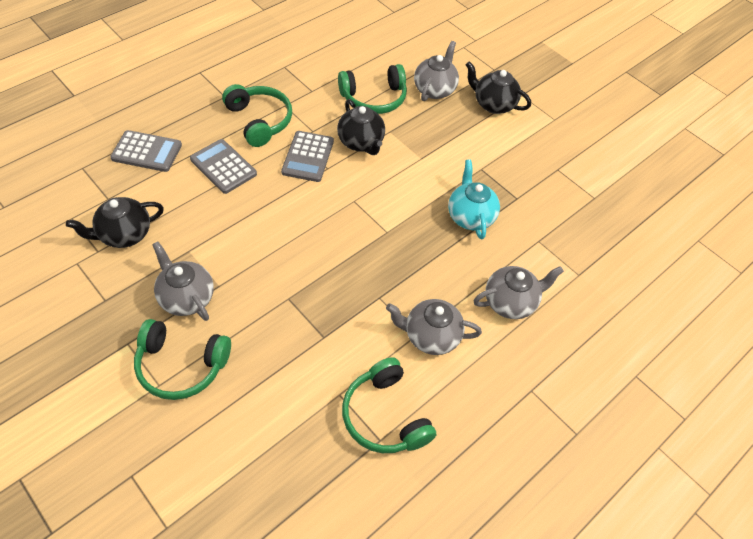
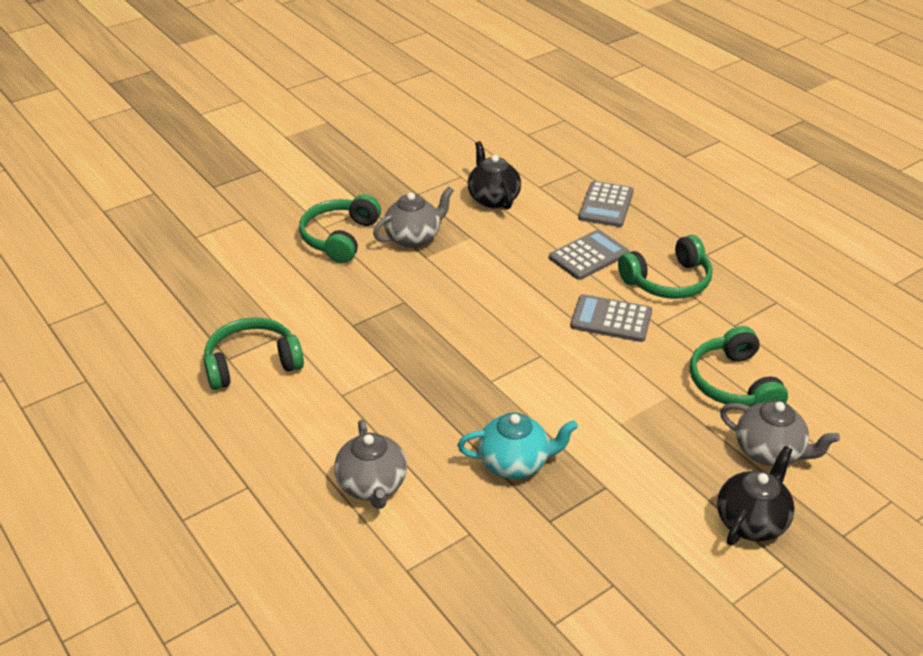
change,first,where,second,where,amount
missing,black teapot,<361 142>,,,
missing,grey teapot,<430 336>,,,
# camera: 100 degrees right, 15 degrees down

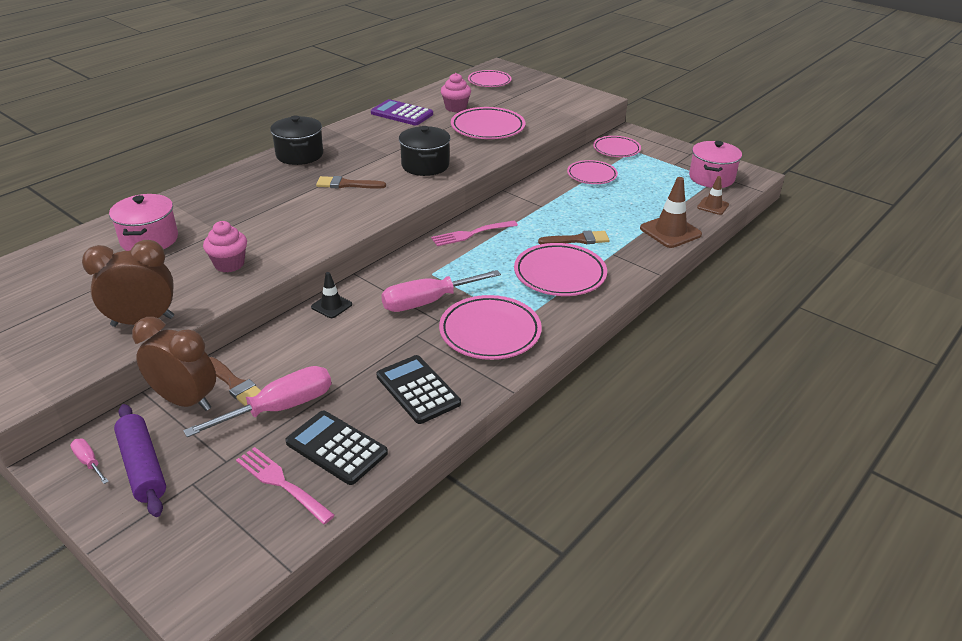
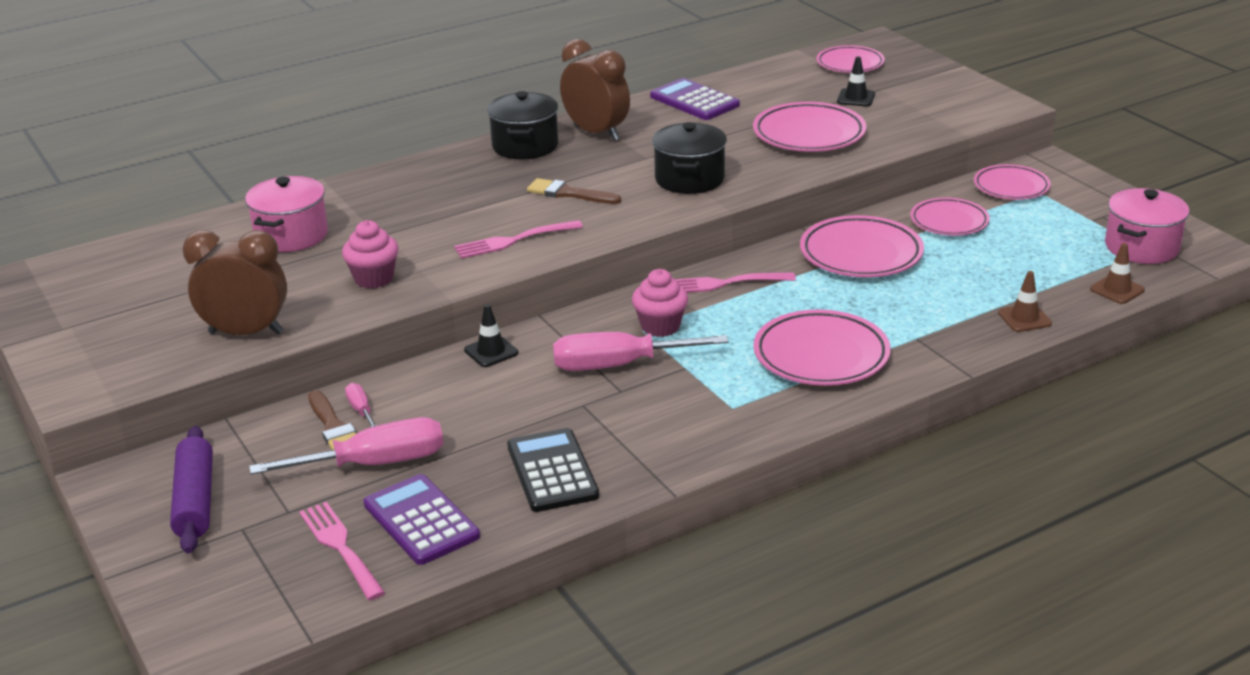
change,first,where,second,where,amount
relocated,pink screwdriver,<89 462>,,<361 410>,
relocated,brown clock,<186 401>,,<596 133>,
colour,black calculator,<336 448>,purple calculator,<421 520>,
relocated,pink plate,<490 332>,,<861 254>,
relocated,pink cupcake,<456 108>,,<660 326>,
missing,brown brush,<578 240>,,,
size,brown traffic cone,<670 231>,,<1024 318>,x0.58
appeared,,,pink fork,<514 240>,
appeared,,,black traffic cone,<856 98>,
# camera: 20 degrees right, 5 degrees down

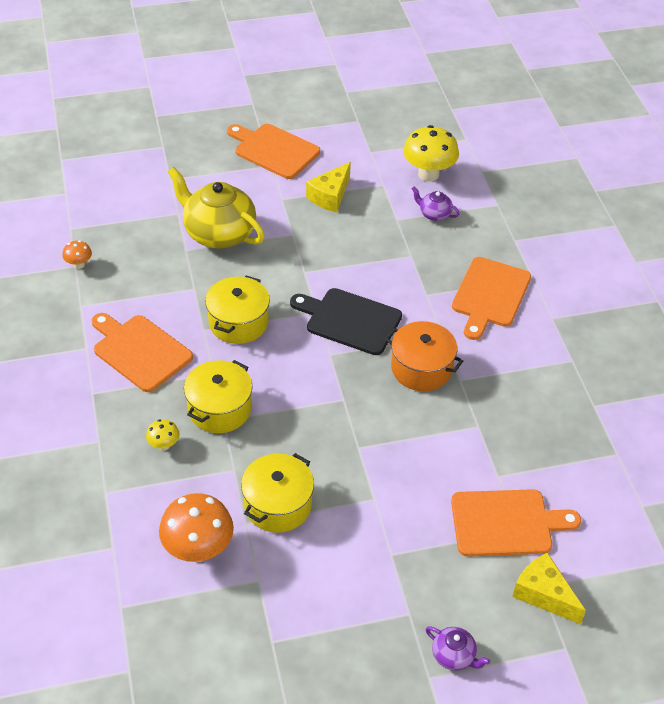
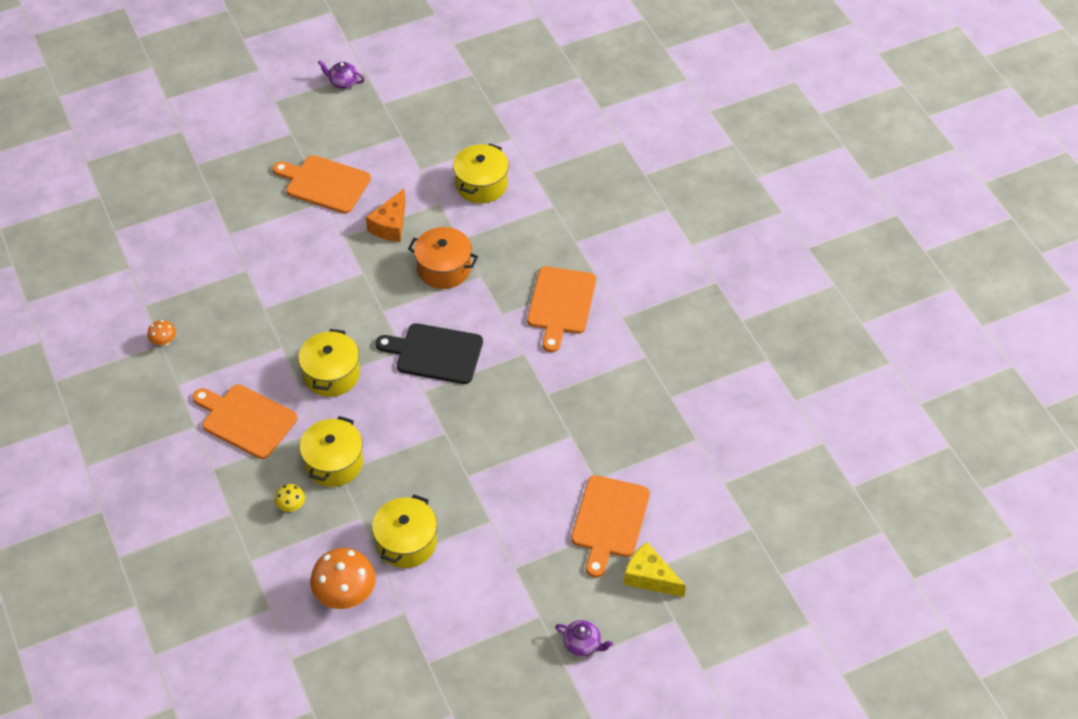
change,first,where,second,where,amount
missing,yellow teapot,<218 233>,,,
colour,yellow cheese,<330 196>,orange cheese,<390 225>,
relocated,orange pot,<421 368>,,<444 268>,
exchanged,yellow mushroom,<428 174>,yellow pot,<481 184>,
relocated,purple teapot,<434 214>,,<343 82>,
spun,orange cutting board,<506 523>,,<609 521>,120 degrees clockwise
# camera: 10 degrees left, 5 degrees up

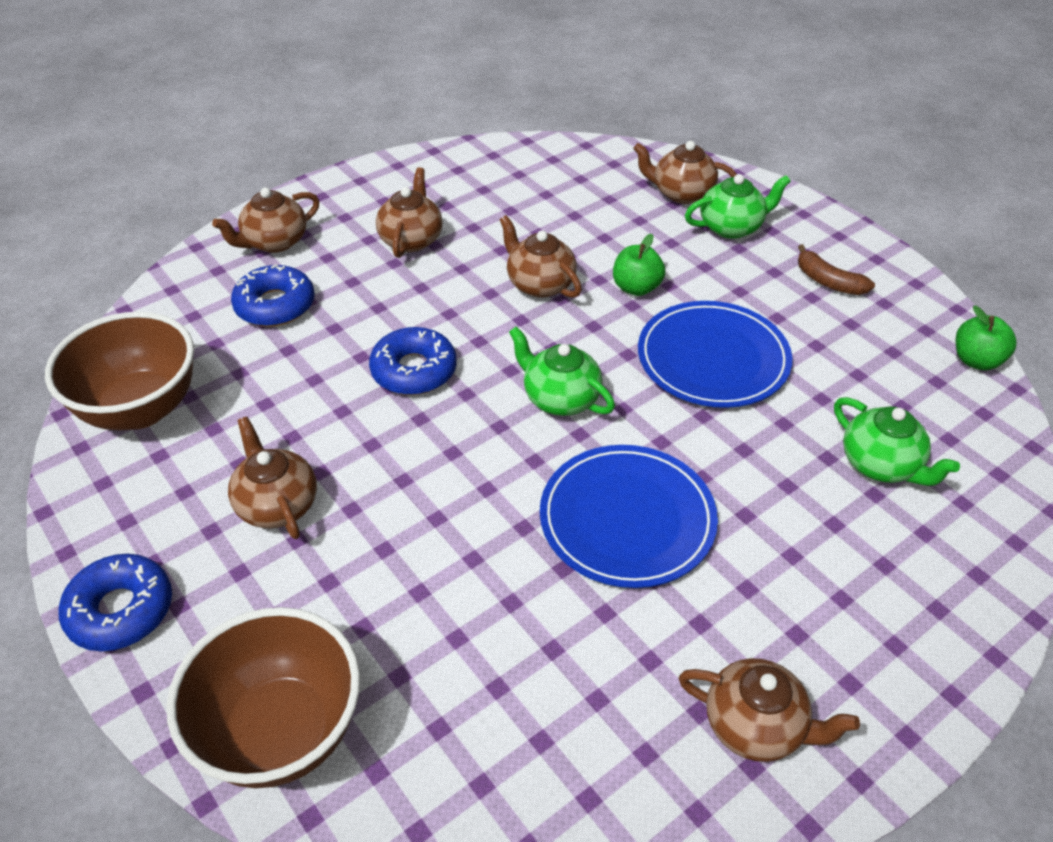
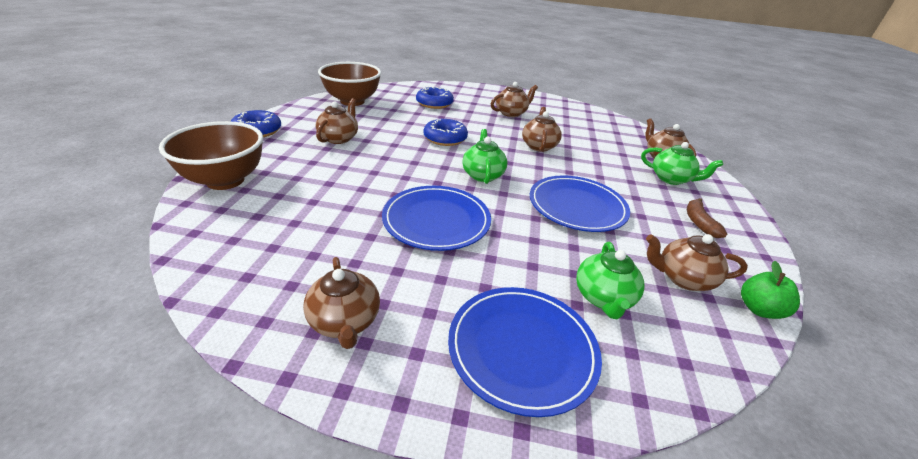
change,first,where,second,where,amount
relocated,brown teapot,<274 242>,,<683 278>,
missing,green apple,<636 288>,,,
appeared,,,blue plate,<522 349>,
# camera: 45 degrees right, 10 degrees down

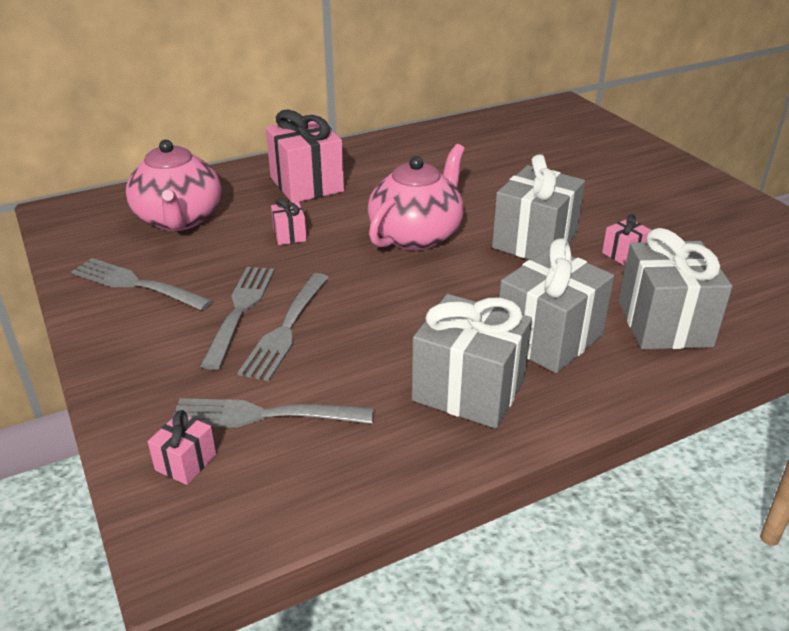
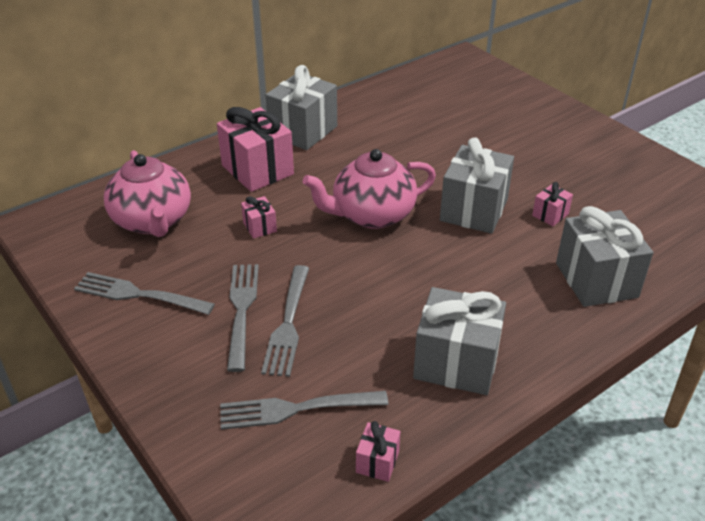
change,first,where,second,where,amount
relocated,pink gift,<186 462>,,<377 462>,
spun,pink teapot,<416 235>,,<372 215>,135 degrees counterclockwise
relocated,grey gift,<549 338>,,<303 131>,
# camera: 10 degrees left, 5 degrees up

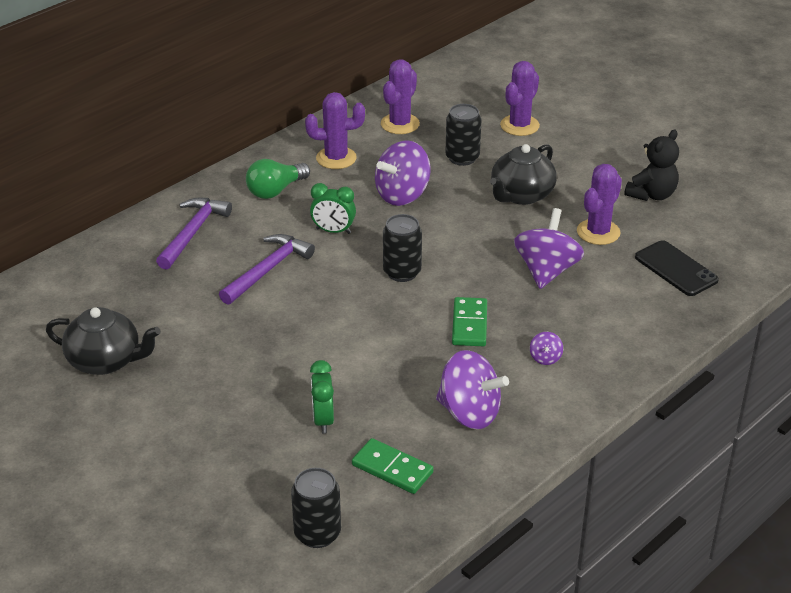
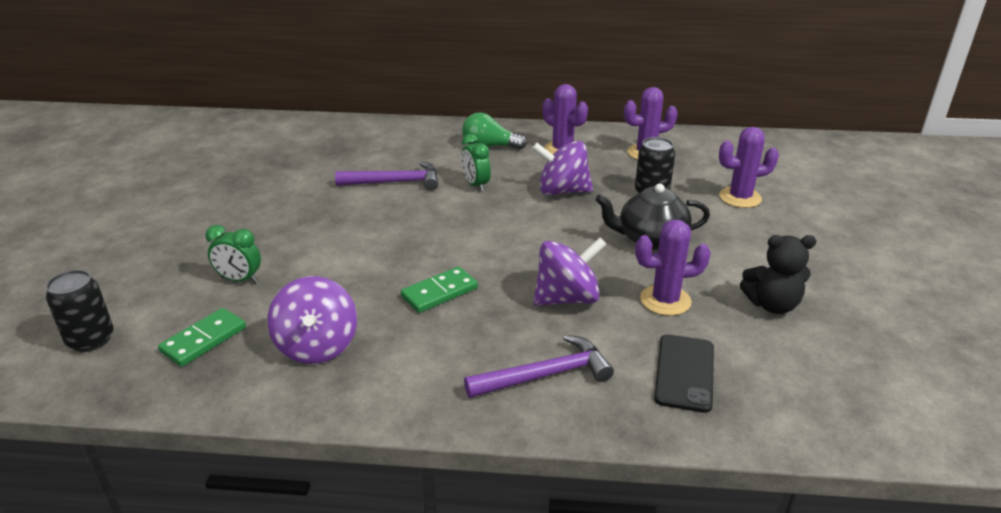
change,first,where,second,where,amount
missing,black teapot,<105 361>,,,
relocated,purple hammer,<193 232>,,<546 375>,
spun,green clock,<323 420>,,<239 280>,120 degrees counterclockwise
spun,green domino,<392 469>,,<203 340>,45 degrees clockwise
missing,black can,<402 272>,,,
missing,purple spinning top,<545 358>,,,
# camera: 50 degrees right, 5 degrees down

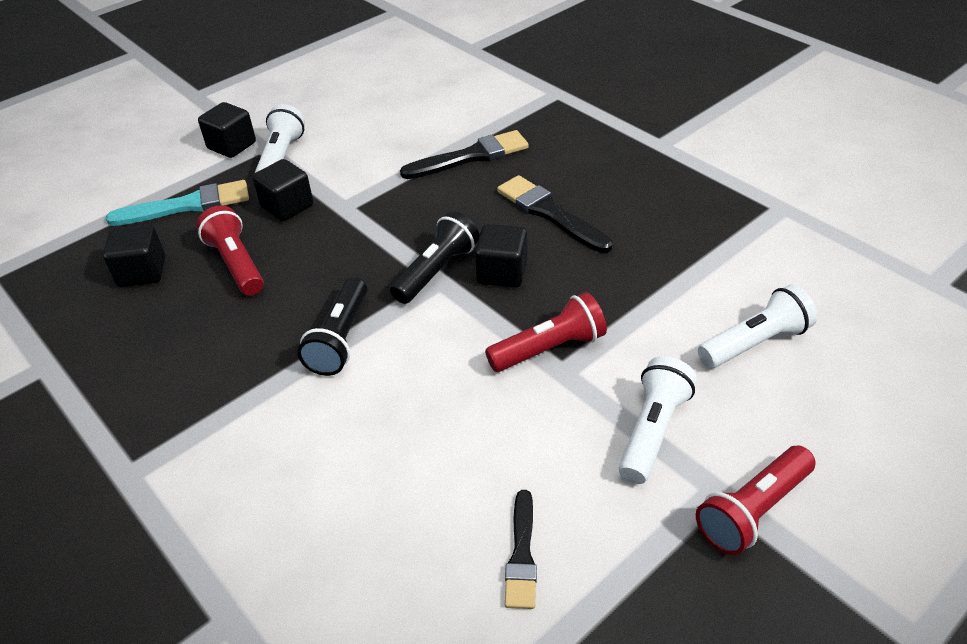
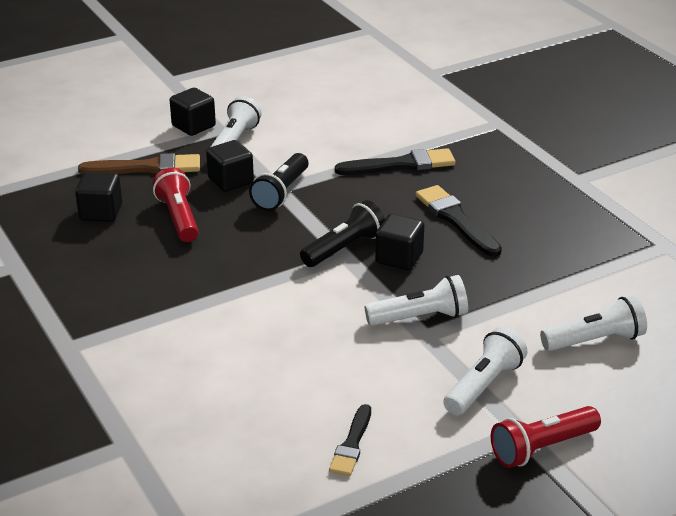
change,first,where,second,where,amount
colour,turquoise brush,<187 205>,brown brush,<147 168>,
relocated,black flashlight,<340 339>,,<281 193>,
colour,red flashlight,<549 348>,white flashlight,<420 317>,
# camera: 10 degrees right, 10 degrees down

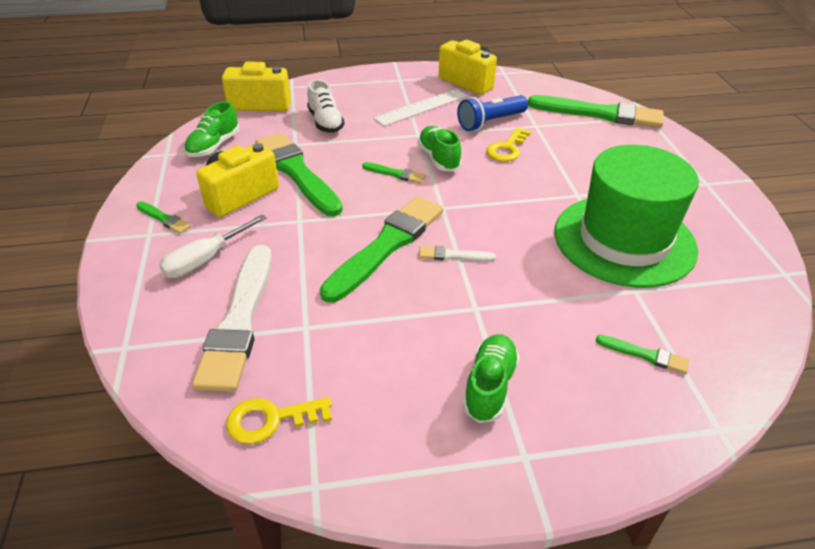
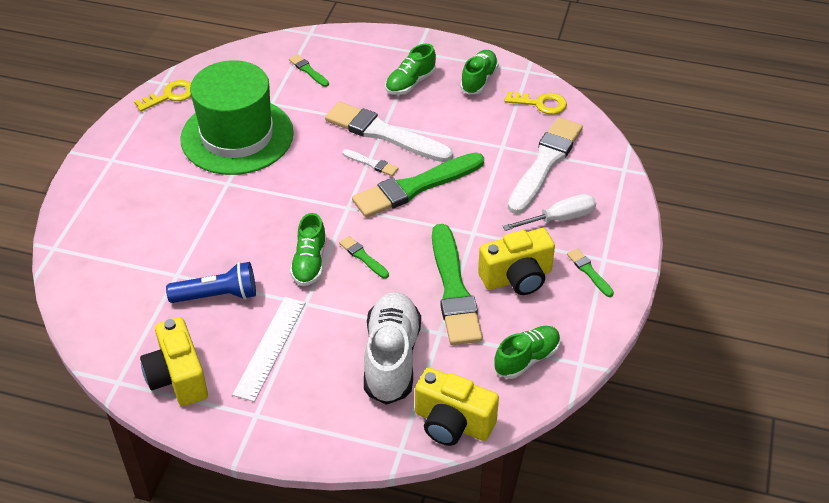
change,first,where,second,where,amount
size,white shoe,<325 122>,,<391 358>,x1.62
spun,white ruler,<421 107>,,<270 347>,60 degrees counterclockwise
relocated,yellow key,<507 148>,,<170 96>,
missing,green brush,<600 114>,,,
appeared,,,white brush,<384 134>,
appeared,,,green shoe,<479 80>,
# camera: 155 degrees left, 5 degrees up

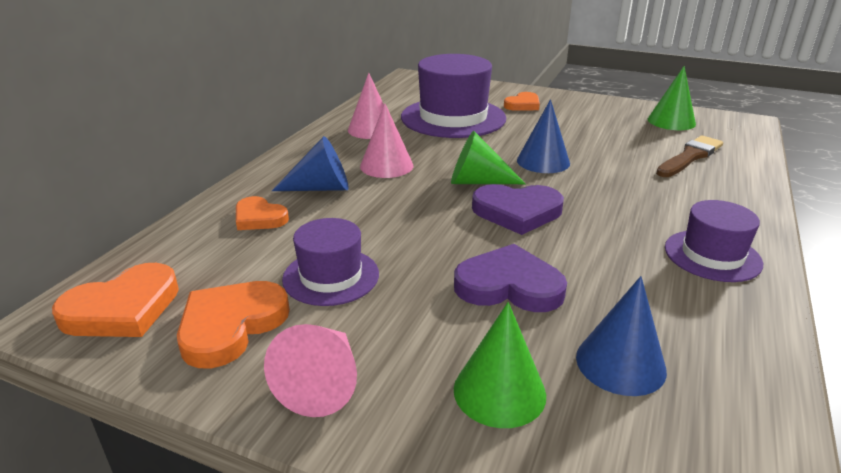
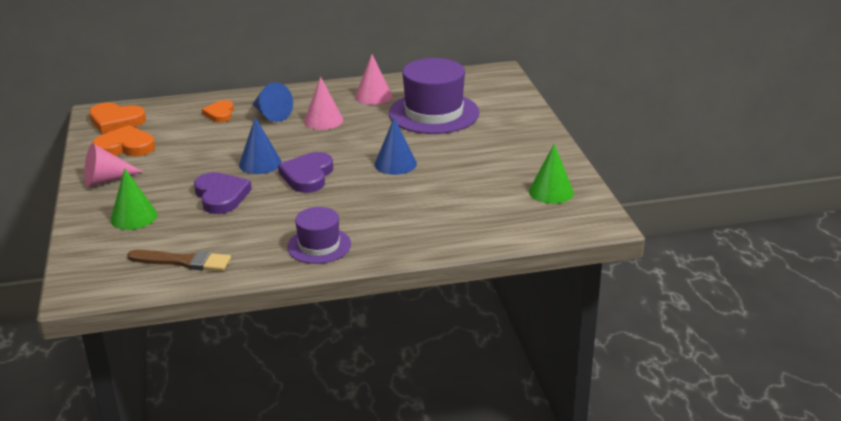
change,first,where,second,where,amount
missing,purple hat,<331 276>,,,
missing,green cone,<477 182>,,,
spun,purple heart,<517 212>,,<307 176>,45 degrees clockwise
missing,orange heart,<523 105>,,,
relocated,blue cone,<620 363>,,<260 163>,
relocated,brown brush,<690 157>,,<183 261>,
# camera: 55 degrees right, 0 degrees up

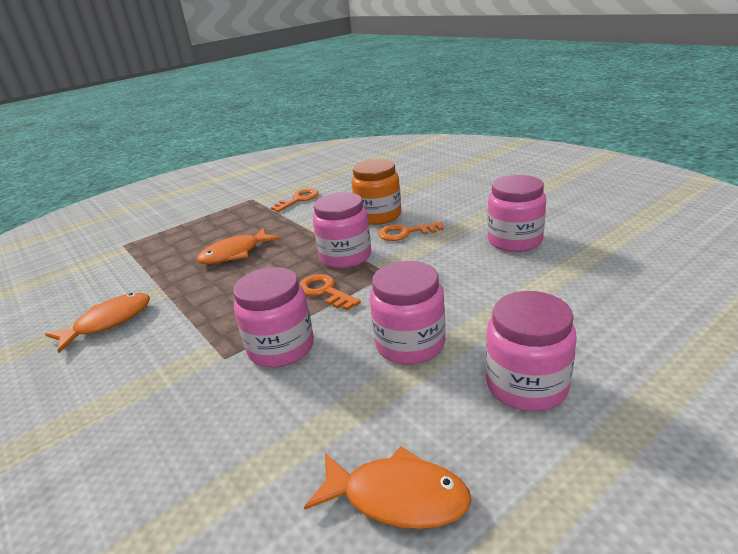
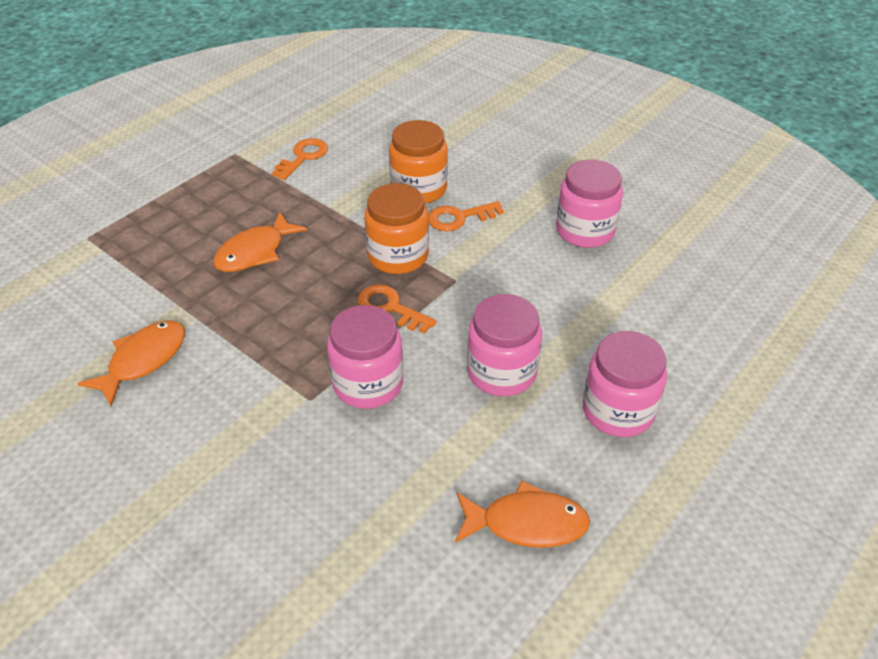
change,first,where,second,where,amount
colour,pink jar,<345 256>,orange jar,<398 256>,
# camera: 15 degrees left, 15 degrees up

